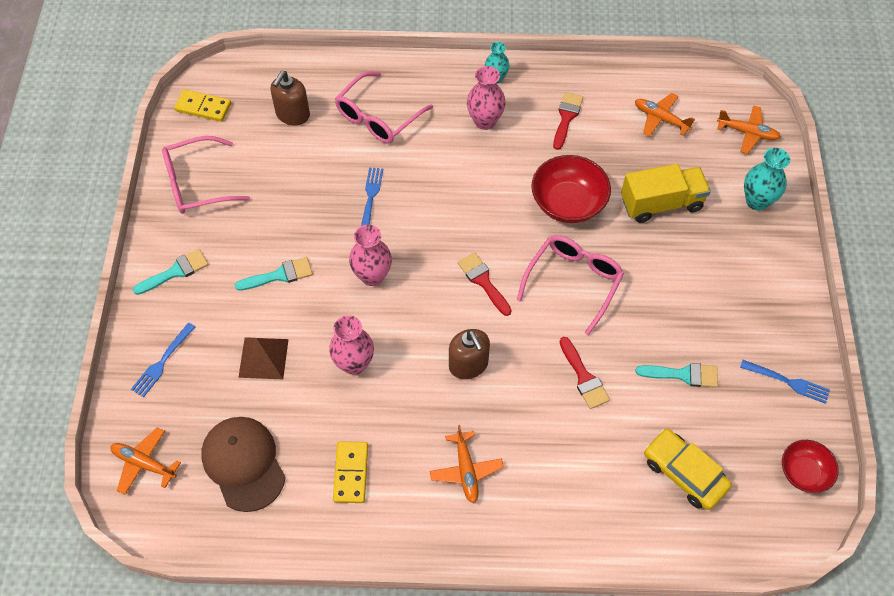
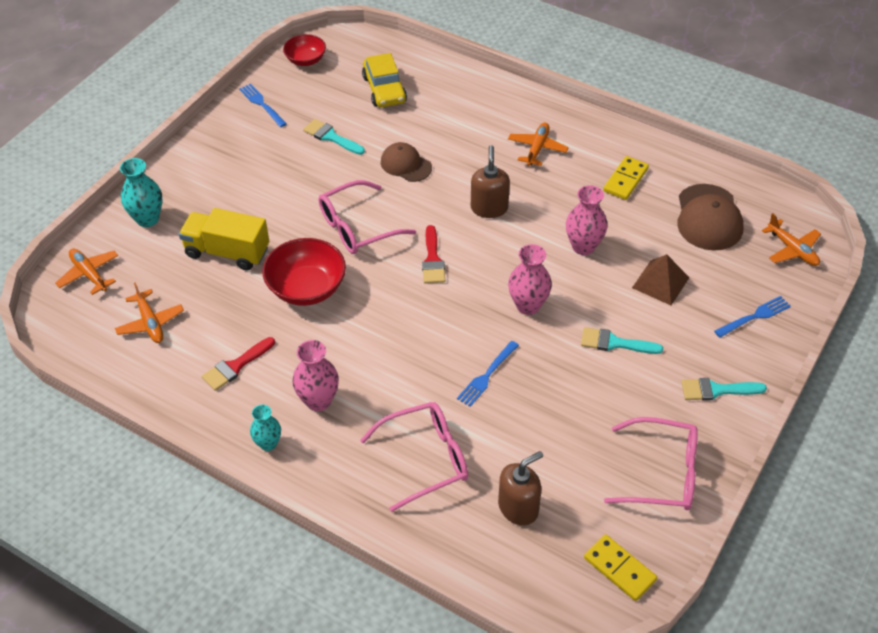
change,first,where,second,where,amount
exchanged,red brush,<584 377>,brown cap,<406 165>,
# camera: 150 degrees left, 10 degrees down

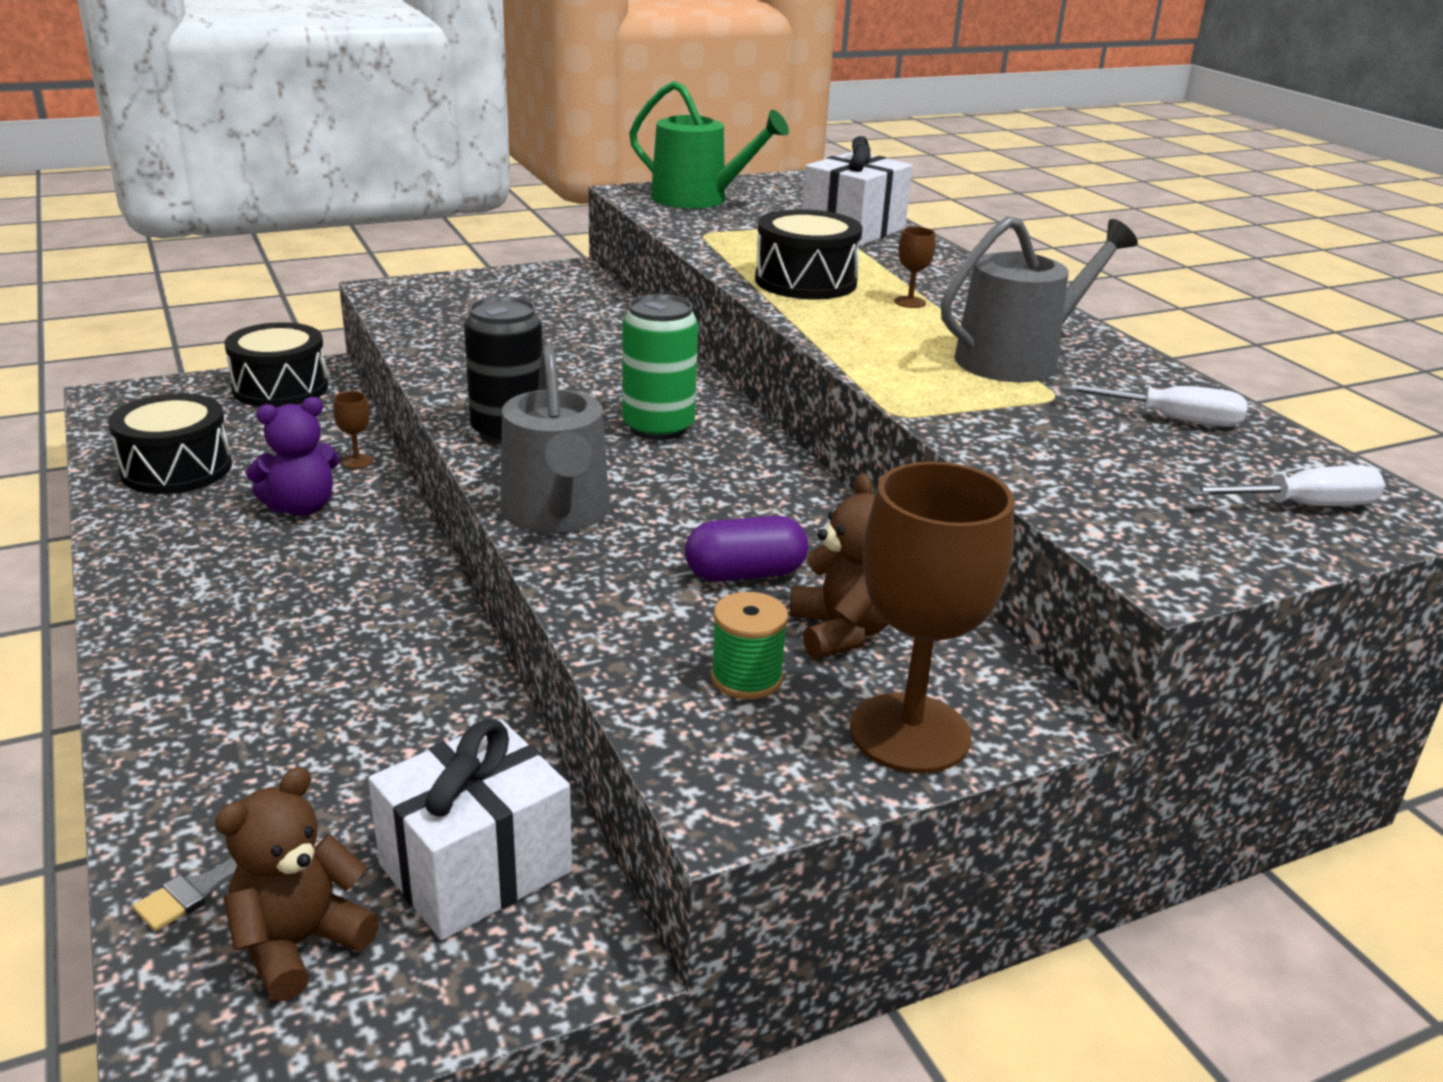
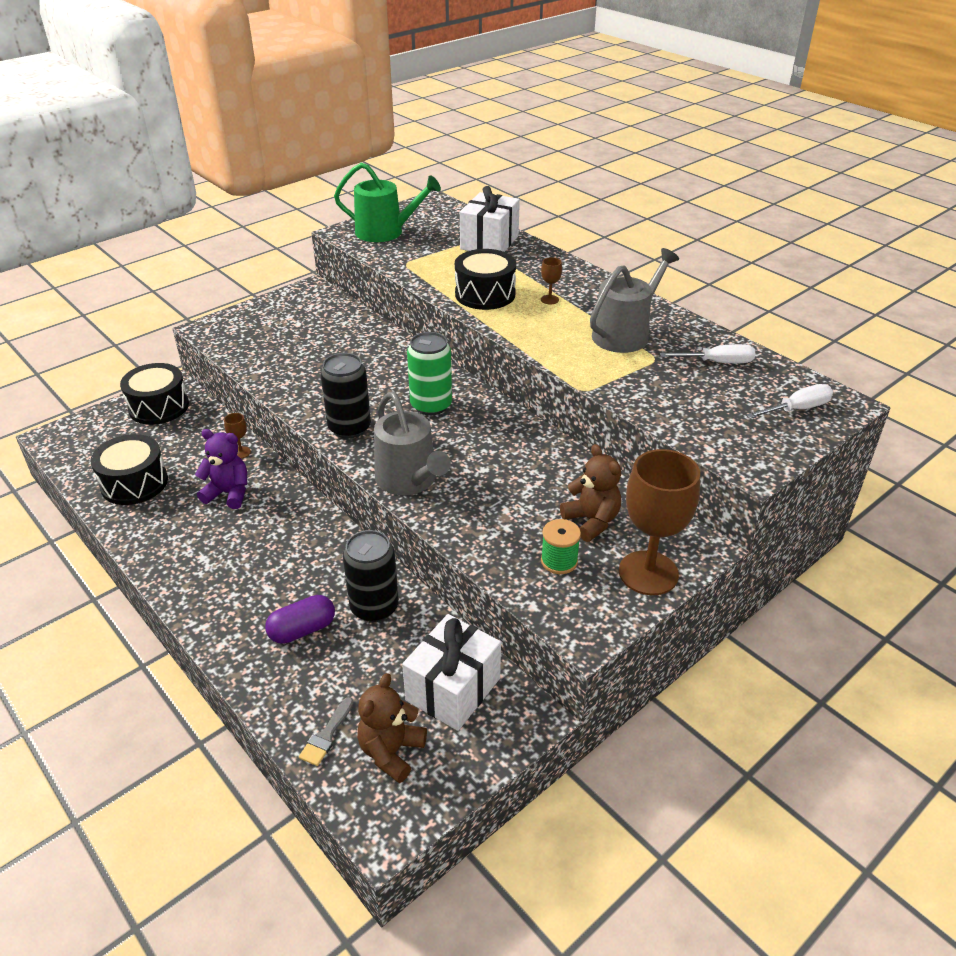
change,first,where,second,where,amount
spun,purple teddy bear,<301 507>,,<228 493>,120 degrees counterclockwise
relocated,purple capsule,<745 574>,,<302 630>,
appeared,,,black can,<374 607>,
# camera: 15 degrees left, 10 degrees up

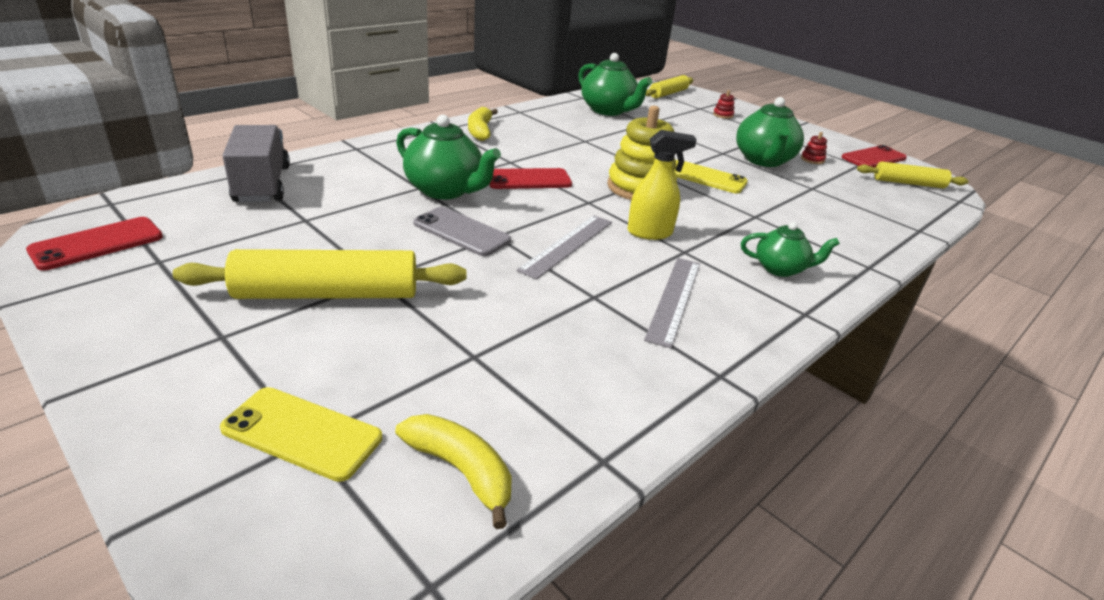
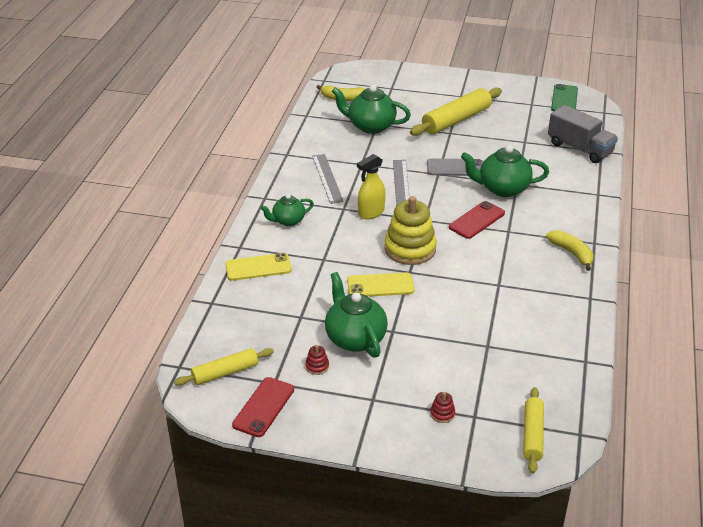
change,first,where,second,where,amount
colour,red phone,<97 244>,green phone,<564 99>,
relocated,yellow phone,<302 433>,,<258 267>,
relocated,green teapot,<608 110>,,<370 126>,
# camera: 150 degrees right, 5 degrees up

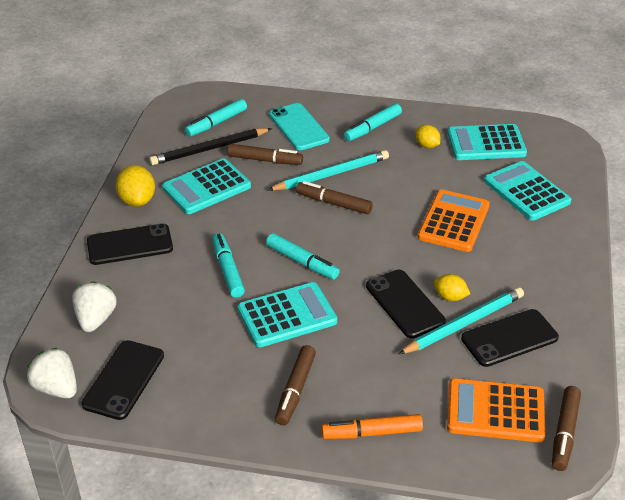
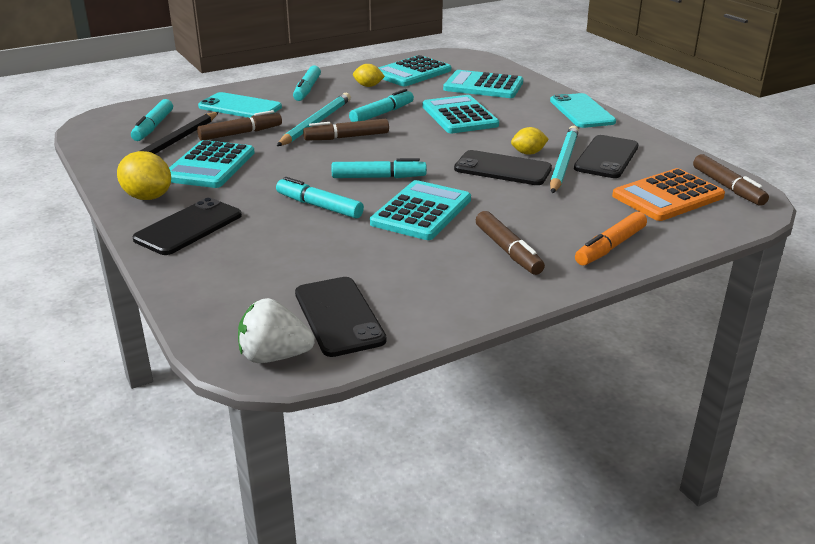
change,first,where,second,where,amount
missing,white strawberry,<96 319>,,,
colour,orange calculator,<453 221>,turquoise calculator,<459 116>,
appeared,,,turquoise marker,<382 114>,
appeared,,,turquoise phone,<581 111>,
# camera: 40 degrees left, 10 degrees down

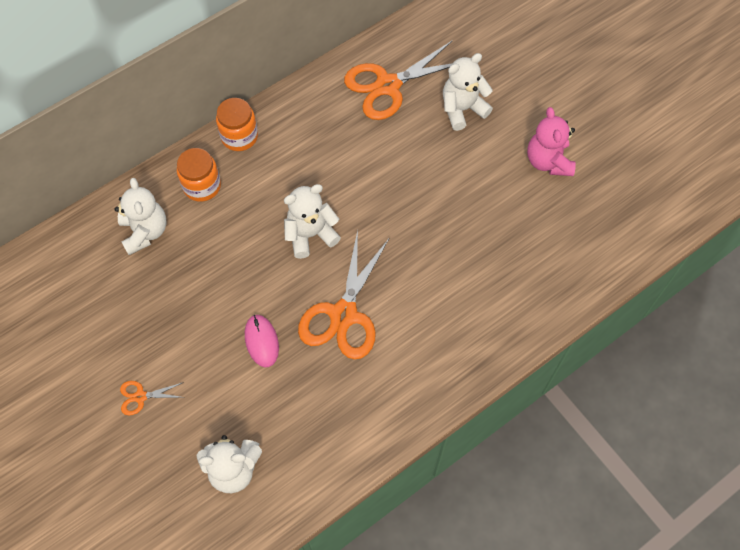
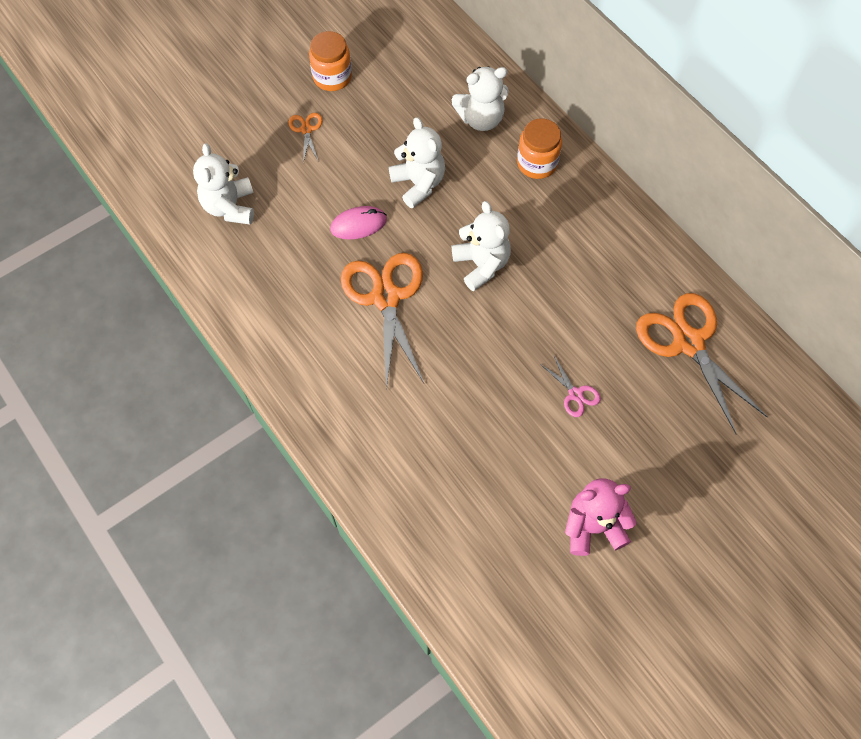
change,first,where,second,where,amount
relocated,orange jar,<239 136>,,<332 77>,
spun,orange scissors,<343 315>,,<386 297>,60 degrees clockwise
relocated,white teddy bear,<462 109>,,<418 184>,
appeared,,,pink scissors,<575 394>,
# camera: 90 degrees right, 0 degrees up

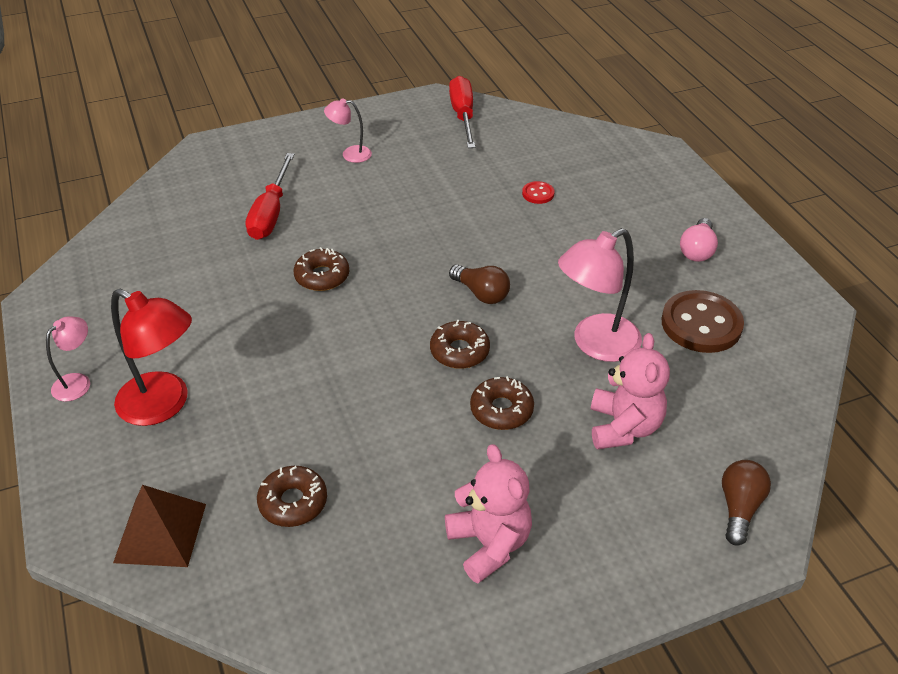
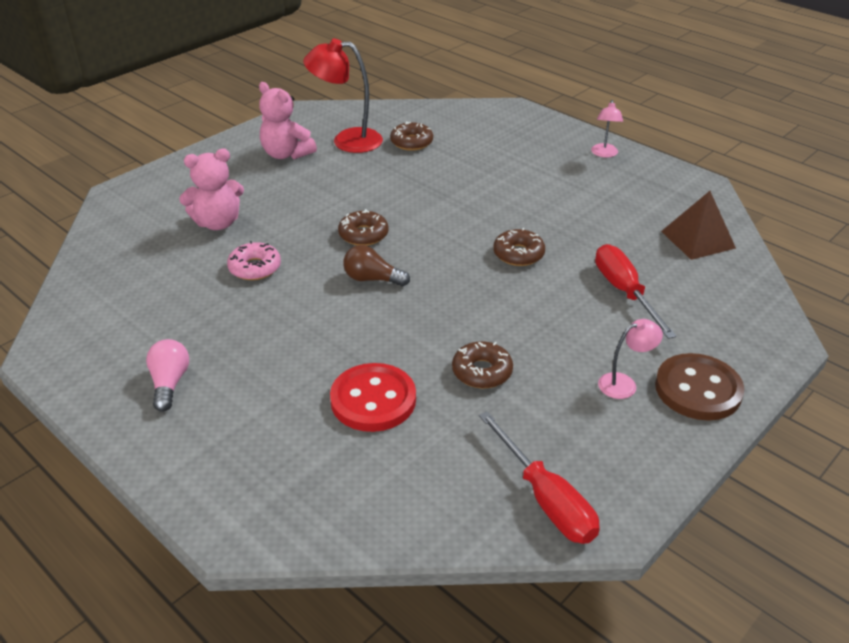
change,first,where,second,where,amount
relocated,red lamp,<164 405>,,<347 140>,
relocated,brown pyramid,<160 533>,,<697 239>,
relocated,brown donut,<501 410>,,<482 372>,
size,red button,<538 194>,,<373 400>,x2.14
exchanged,pink lamp,<595 344>,pink donut,<255 268>,
spun,pink teddy bear,<623 427>,,<218 223>,90 degrees counterclockwise
relocated,brown button,<701 324>,,<698 389>,
missing,brown light bulb,<739 508>,,,
# camera: 155 degrees right, 5 degrees down

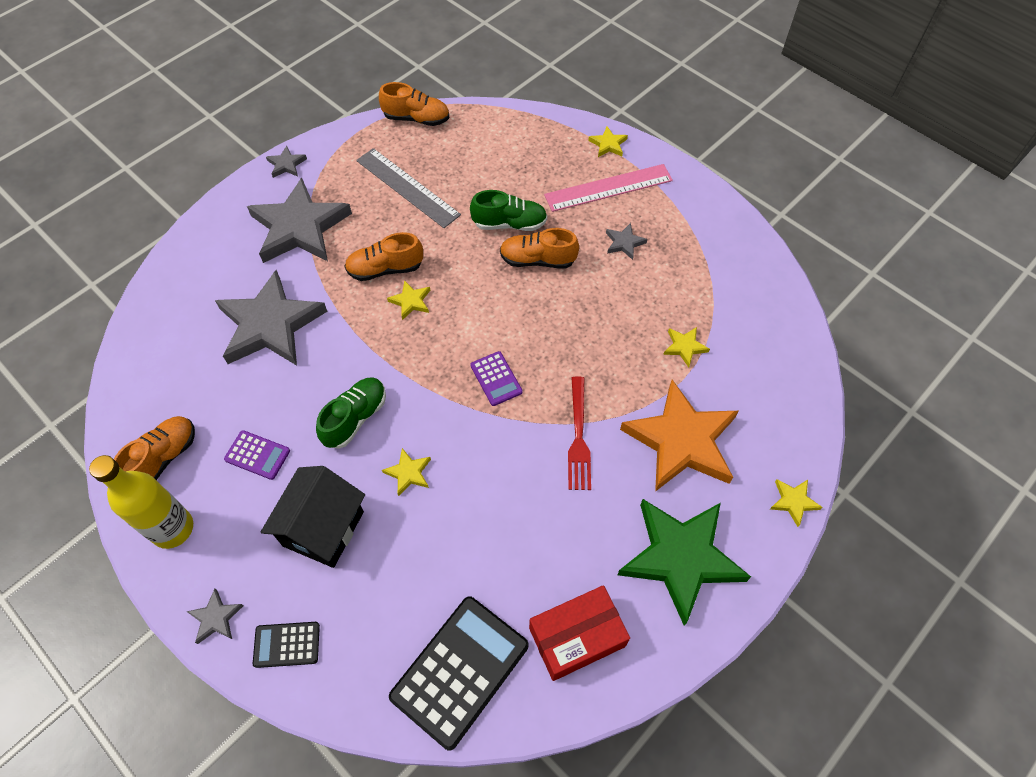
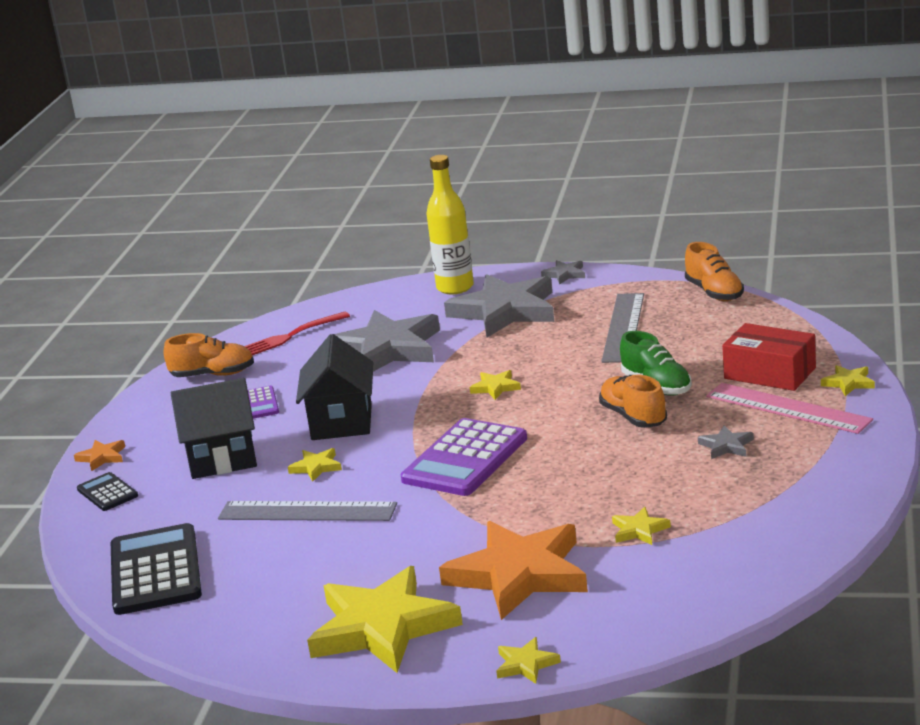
change,first,where,second,where,amount
relocated,yellow bottle,<172 528>,,<455 287>,
colour,grey star,<216 618>,orange star,<102 457>,
exchanged,green shoe,<355 418>,black house,<341 422>,
missing,orange shoe,<385 269>,,,
spun,black calculator,<460 671>,,<155 571>,105 degrees counterclockwise
size,purple calculator,<496 379>,,<465 459>,x1.99
relocated,red box,<577 637>,,<770 373>,
relocated,red fork,<578 437>,,<291 336>,
colour,green star,<680 557>,yellow star,<382 627>,
appeared,,,grey ruler,<307 512>,
# camera: 60 degrees right, 35 degrees down

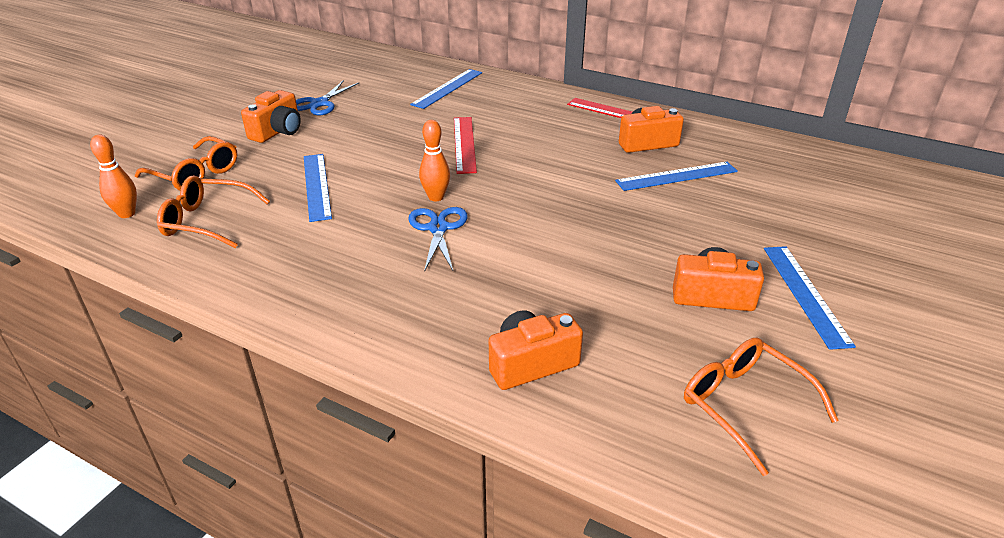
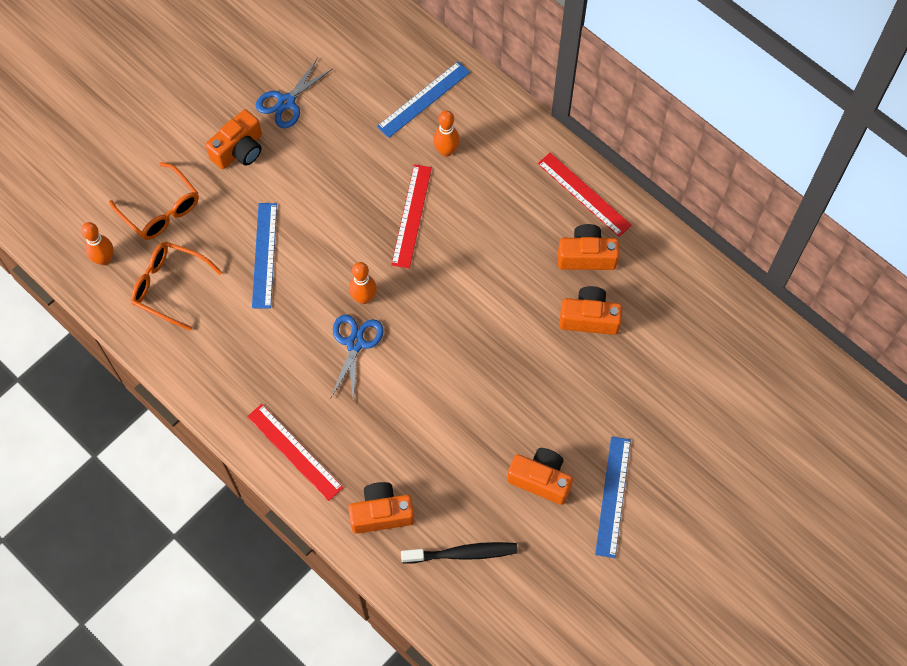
change,first,where,second,where,amount
exchanged,blue ruler,<677 176>,orange camera,<589 318>,
missing,orange glasses,<744 405>,,,
appeared,,,red ruler,<294 452>,
appeared,,,black toothbrush,<463 553>,
appeared,,,orange bowling pin,<446 151>,
# camera: 15 degrees right, 30 degrees up

